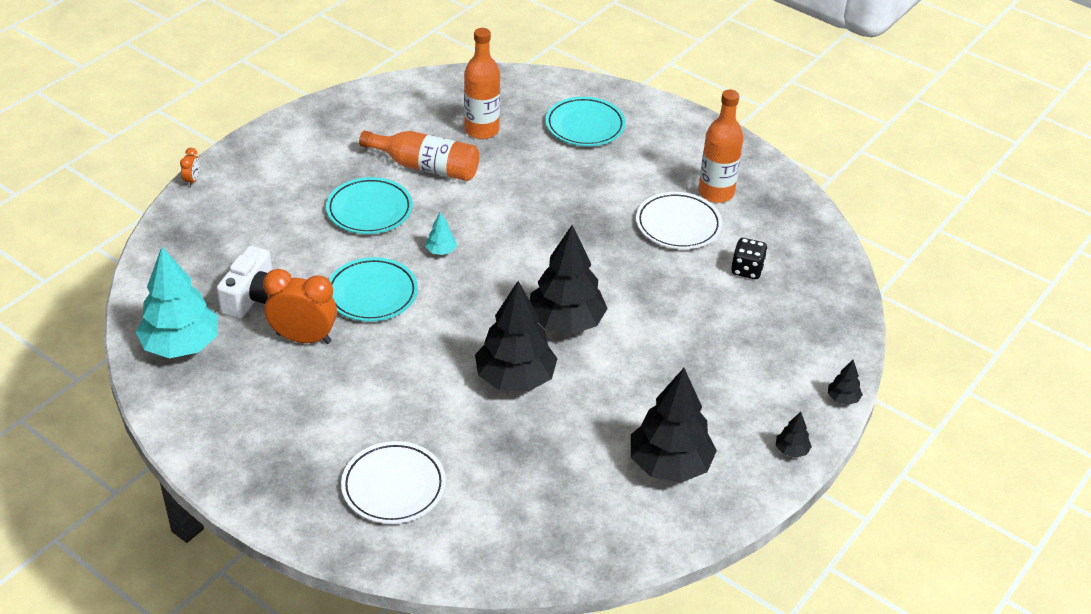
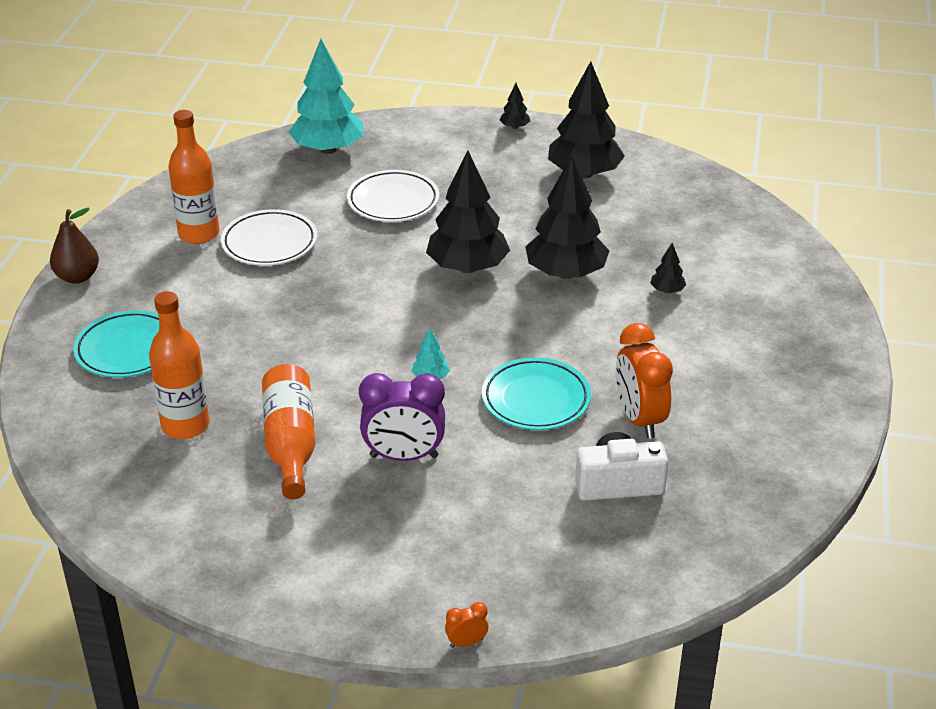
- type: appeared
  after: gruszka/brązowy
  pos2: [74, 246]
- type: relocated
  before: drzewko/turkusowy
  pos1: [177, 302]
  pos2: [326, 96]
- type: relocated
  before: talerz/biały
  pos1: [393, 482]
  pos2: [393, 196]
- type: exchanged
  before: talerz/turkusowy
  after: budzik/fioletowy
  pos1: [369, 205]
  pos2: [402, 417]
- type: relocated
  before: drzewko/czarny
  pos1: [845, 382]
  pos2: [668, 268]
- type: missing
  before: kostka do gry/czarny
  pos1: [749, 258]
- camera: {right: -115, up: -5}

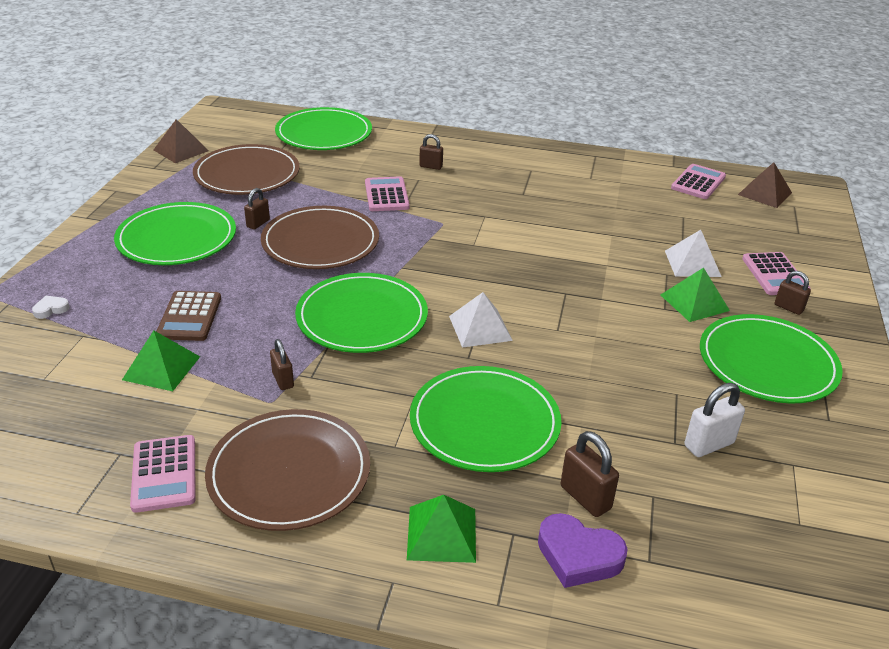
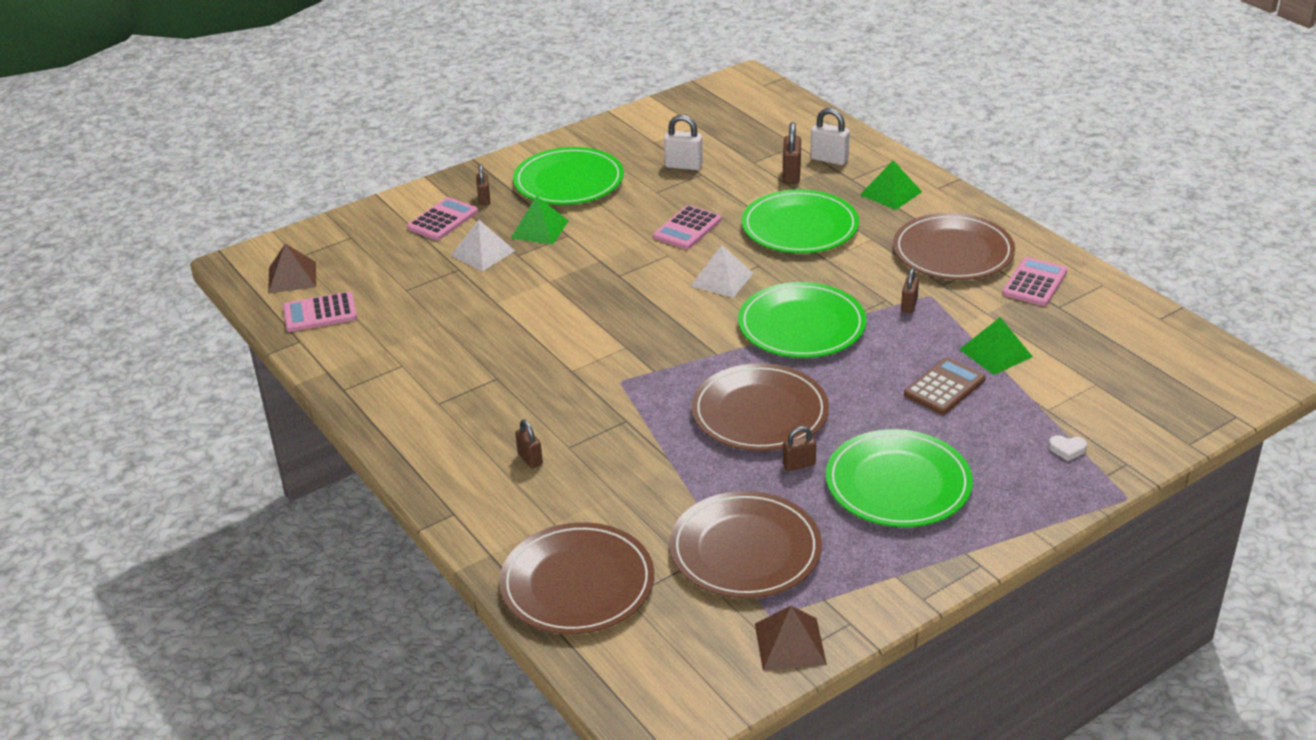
- type: colour
  before: talerz/zielony
  after: talerz/brązowy
  pos1: [323, 128]
  pos2: [576, 578]
- type: relocated
  before: kalkulator/różowy
  pos1: [387, 193]
  pos2: [687, 227]
- type: exchanged
  before: serce/fioletowy
  after: kłódka/biały
  pos1: [582, 550]
  pos2: [830, 136]
- camera: {right: -135, up: 0}

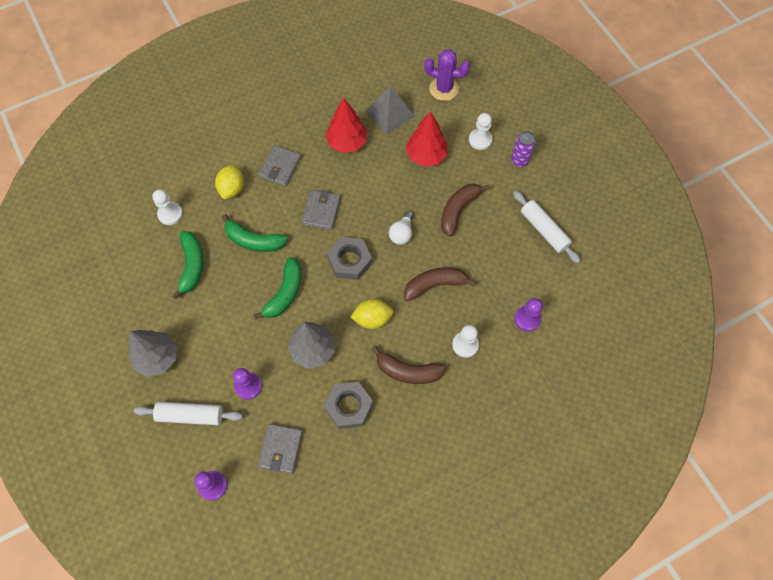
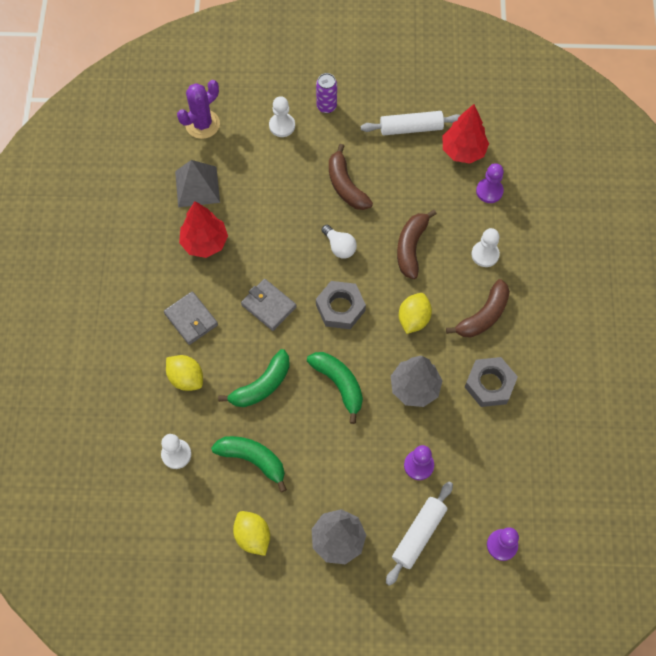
- type: appeared
  after: cytryna/żółty
  pos2: [251, 533]
- type: relocated
  before: drzewko/czerwony
  pos1: [426, 139]
  pos2: [465, 134]
- type: missing
  before: portfel/szary
  pos1: [280, 449]
- camera: {right: -60, up: 0}

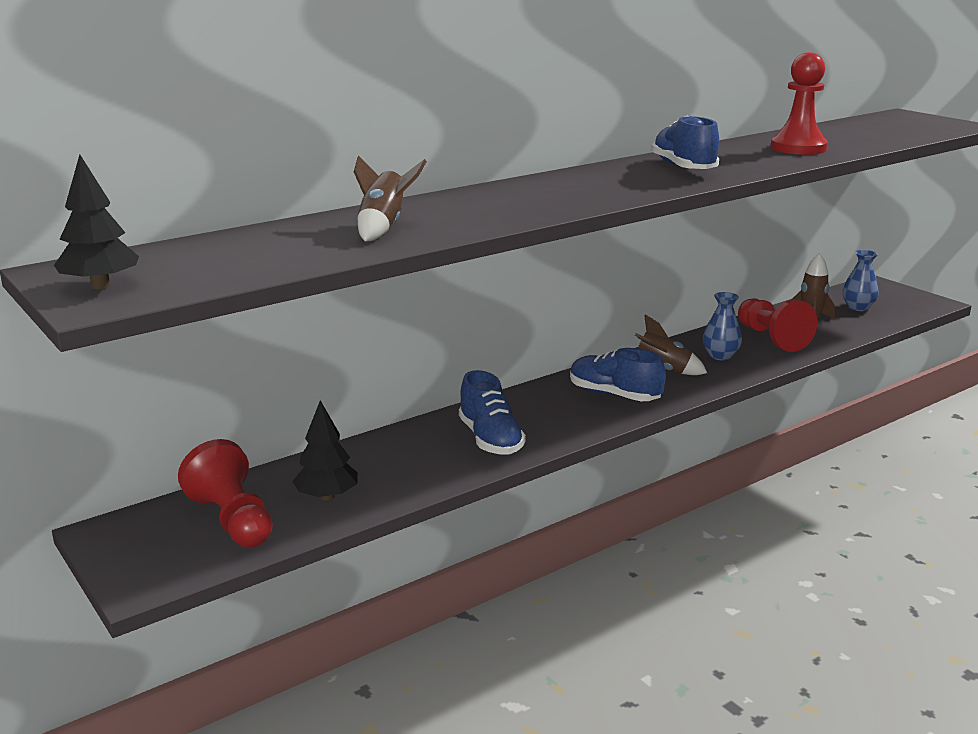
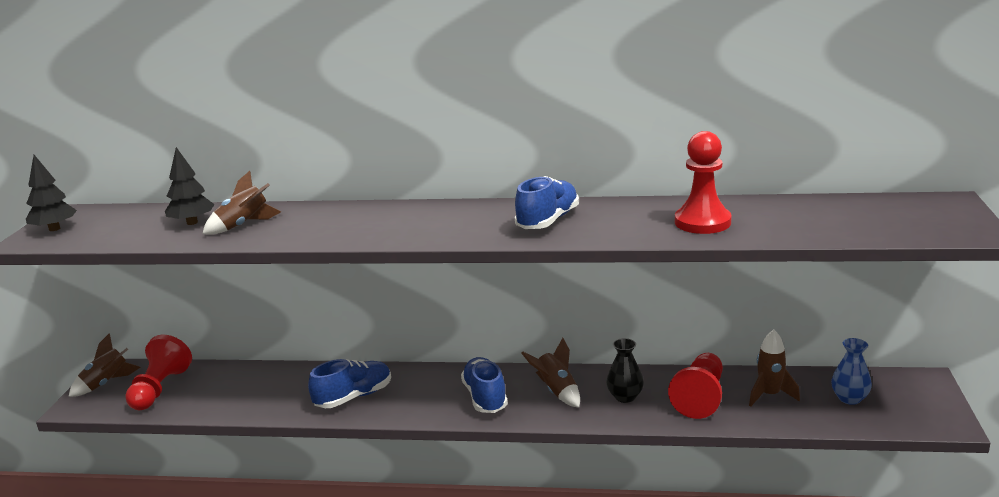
- type: appeared
  after: rakieta/brązowy
  pos2: [104, 365]
- type: relocated
  before: drzewko/czarny
  pos1: [325, 450]
  pos2: [190, 186]
- type: spun
  before: but/niebieski
  pos1: [492, 412]
  pos2: [349, 383]
  turn: -150
- type: colour
  before: wazon/niebieski
  after: wazon/czarny
  pos1: [722, 326]
  pos2: [625, 370]
- camera: {right: 45, up: 0}

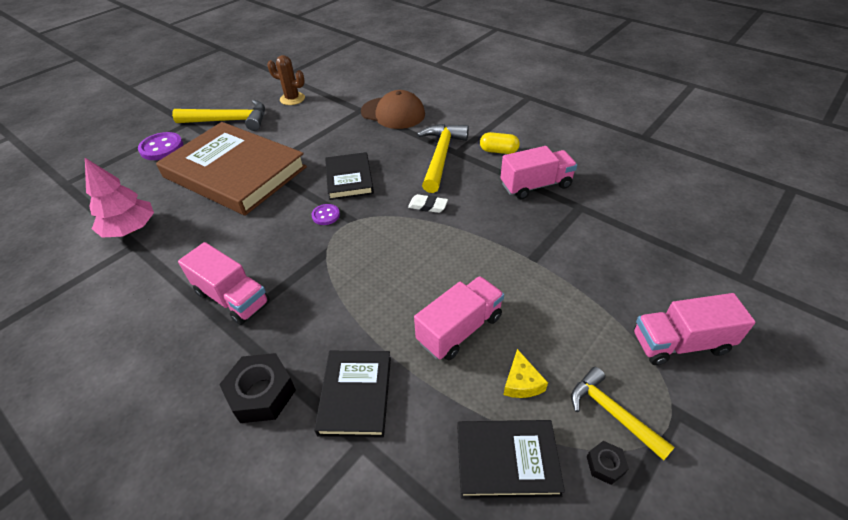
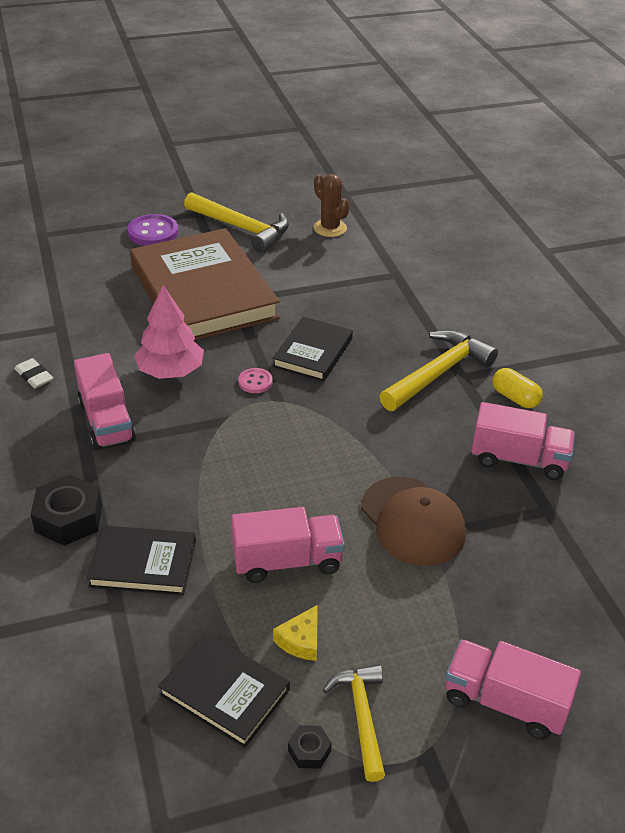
- type: relocated
  before: gumka do mazania/biały
  pos1: [428, 203]
  pos2: [33, 373]
- type: spun
  before: książka/czarny
  pos1: [352, 394]
  pos2: [141, 560]
  turn: 60
- type: relocated
  before: drzewko/różowy
  pos1: [119, 198]
  pos2: [169, 332]
- type: colour
  before: guzik/fioletowy
  after: guzik/różowy
  pos1: [325, 214]
  pos2: [255, 380]
- type: relocated
  before: czapka/brązowy
  pos1: [393, 109]
  pos2: [413, 521]
- camera: {right: 30, up: -5}

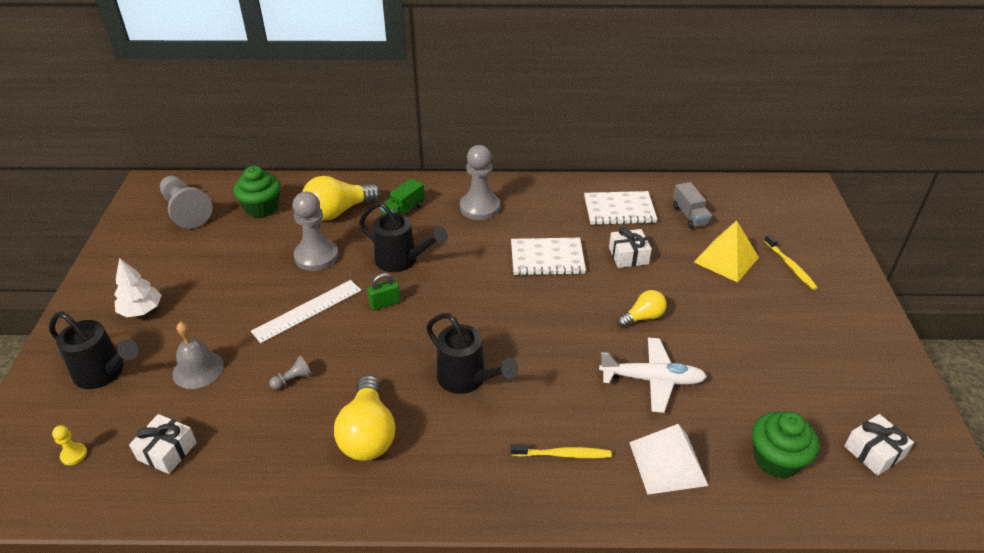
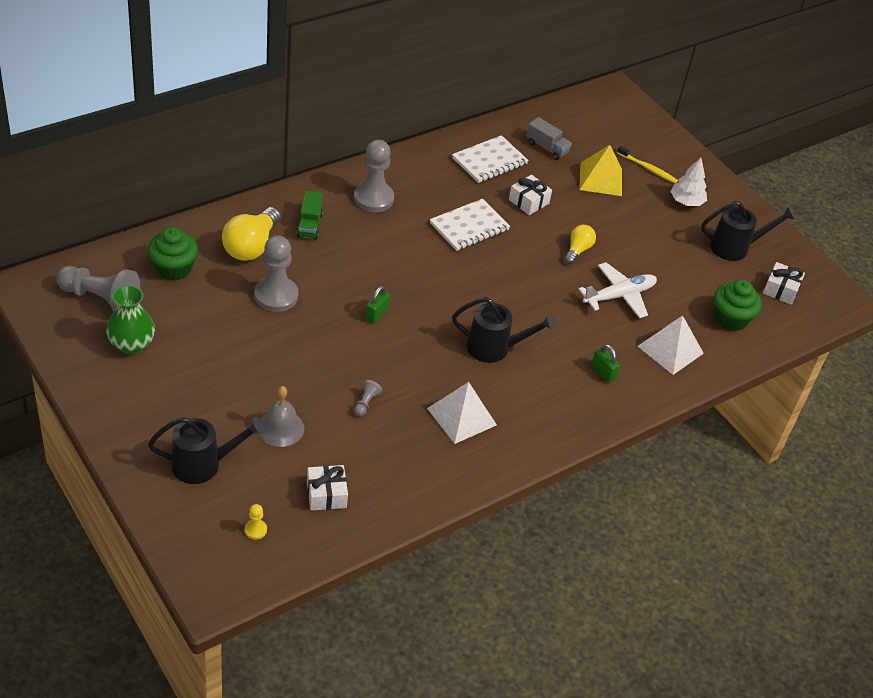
- type: appeared
  after: wazon/zielony
  pos2: [130, 320]
- type: exchanged
  before: żarówka/żółty
  after: piramida/biały
  pos1: [364, 418]
  pos2: [462, 413]
- type: exchanged
  before: szczoteczka do zębów/żółty
  after: kłódka/zielony
  pos1: [561, 451]
  pos2: [605, 363]
- type: relocated
  before: drzewko/biały
  pos1: [138, 287]
  pos2: [688, 182]
- type: relocated
  before: konewka/czarny
  pos1: [403, 237]
  pos2: [748, 231]
- type: missing
  before: linijka/biały
  pos1: [306, 311]
- camera: {right: -40, up: 5}

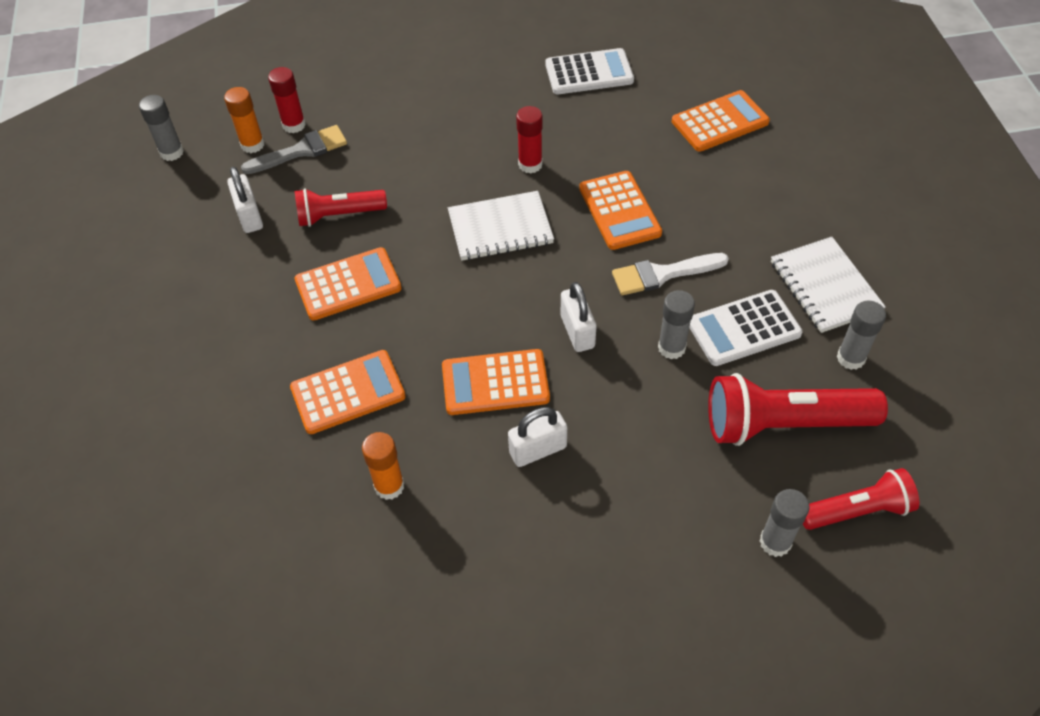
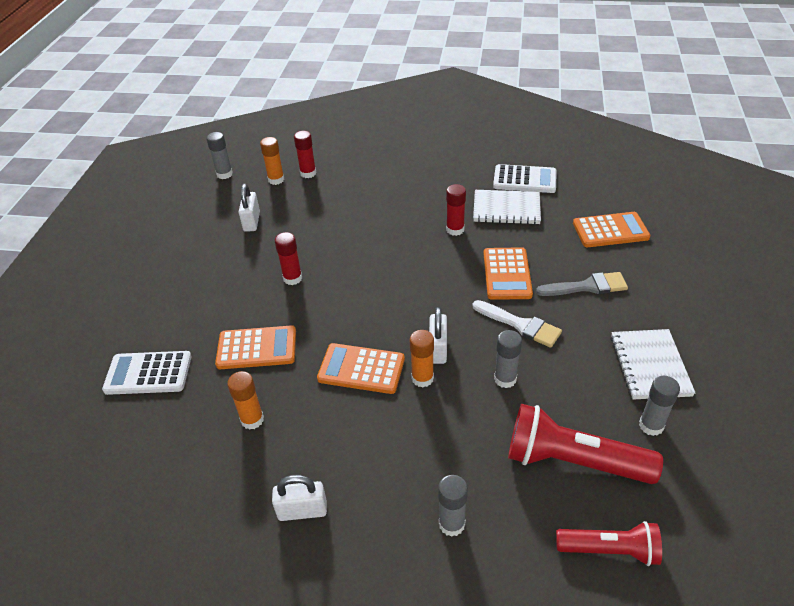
- type: relocated
  before: kalkulator/biały
  pos1: [746, 328]
  pos2: [147, 373]
- type: relocated
  before: kłódka/biały
  pos1: [537, 437]
  pos2: [299, 498]
- type: exchanged
  before: kalkulator/pomarańczowy
  after: klej w sztyfcie/czerwony
  pos1: [348, 283]
  pos2: [288, 258]
- type: appeared
  after: klej w sztyfcie/pomarańczowy
  pos2: [422, 358]
- type: relocated
  before: klej w sztyfcie/szary
  pos1: [784, 523]
  pos2: [453, 506]
- type: relocated
  before: zeszyt/biały
  pos1: [501, 226]
  pos2: [507, 207]
- type: spun
  before: pędzel/biały
  pos1: [670, 274]
  pos2: [517, 324]
  turn: -150
- type: relocated
  before: pędzel/szary
  pos1: [294, 149]
  pos2: [582, 284]
- type: missing
  before: latarka/czerwony
  pos1: [341, 207]
- camera: {right: 20, up: -10}

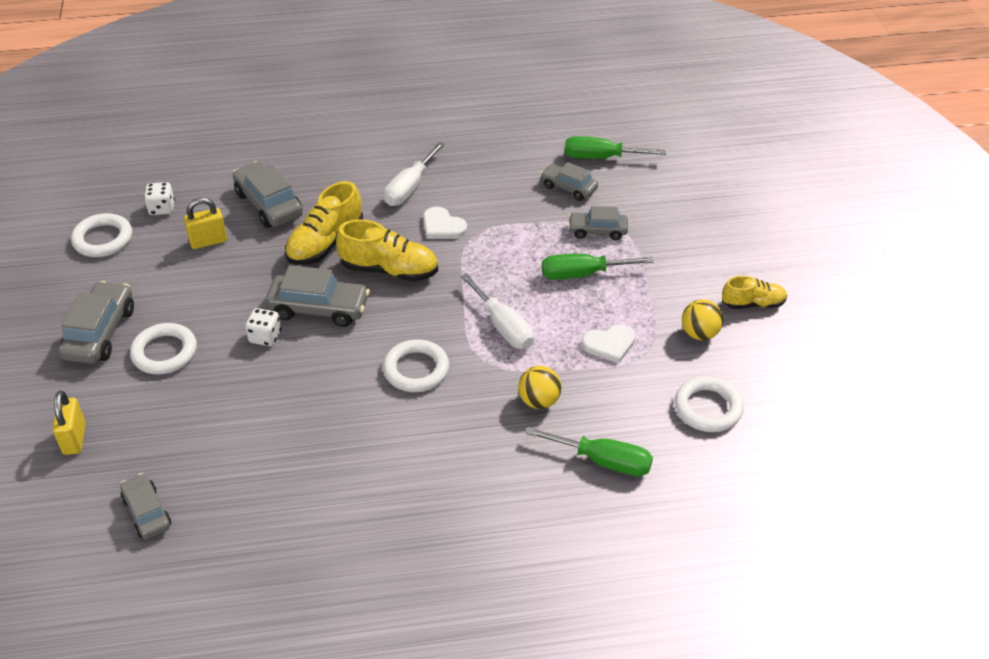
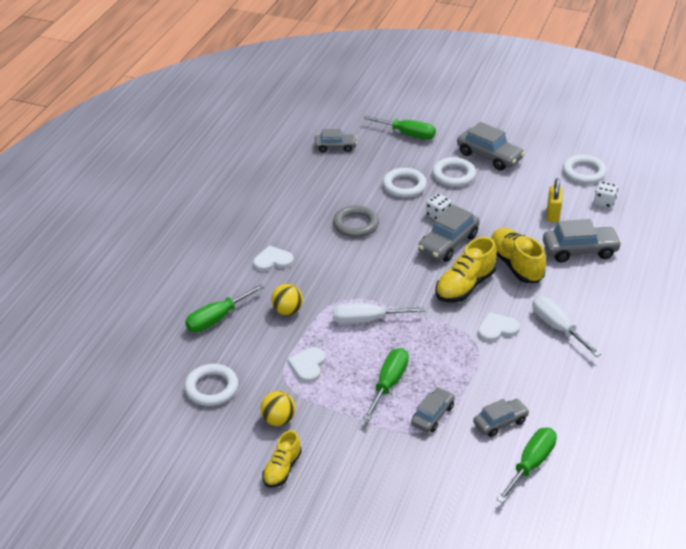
- type: appeared
  after: serce/biały
  pos2: [273, 258]
- type: appeared
  after: pierścień/szary
  pos2: [356, 221]
- type: exchanged
  before: kłódka/żółty
  after: śrubokręt/zielony
  pos1: [69, 423]
  pos2: [399, 128]
- type: relocated
  before: pierścień/biały
  pos1: [416, 365]
  pos2: [405, 183]
- camera: {right: 120, up: -5}

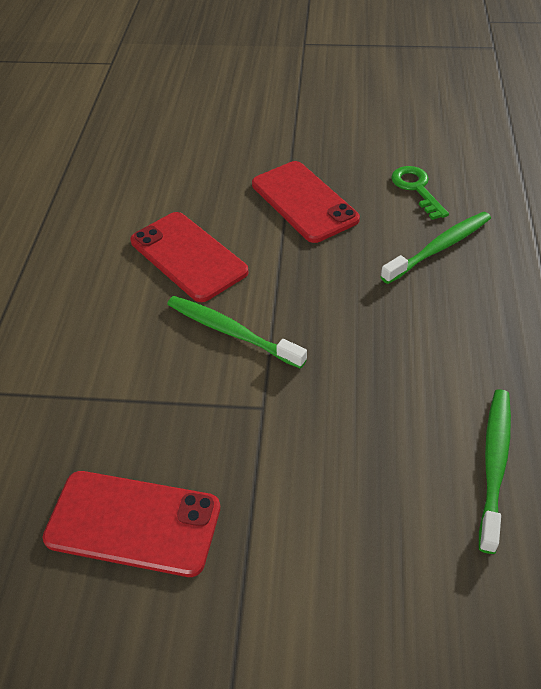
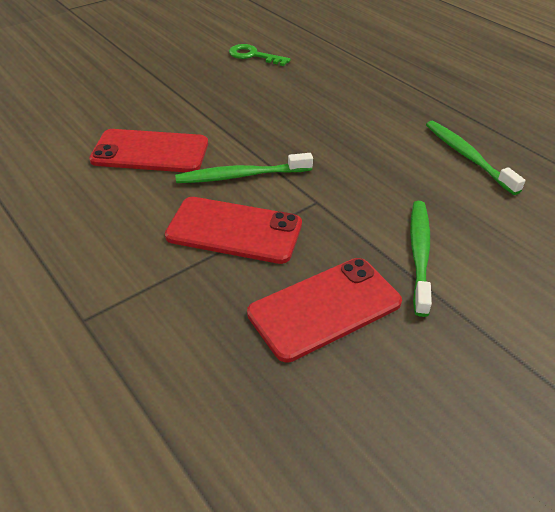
- type: relocated
  before: telefon/czerwony
  pos1: [306, 202]
  pos2: [233, 230]
- type: relocated
  before: szczoteczka do zębów/zielony
  pos1: [435, 248]
  pos2: [421, 259]
- camera: {right: -45, up: -5}

